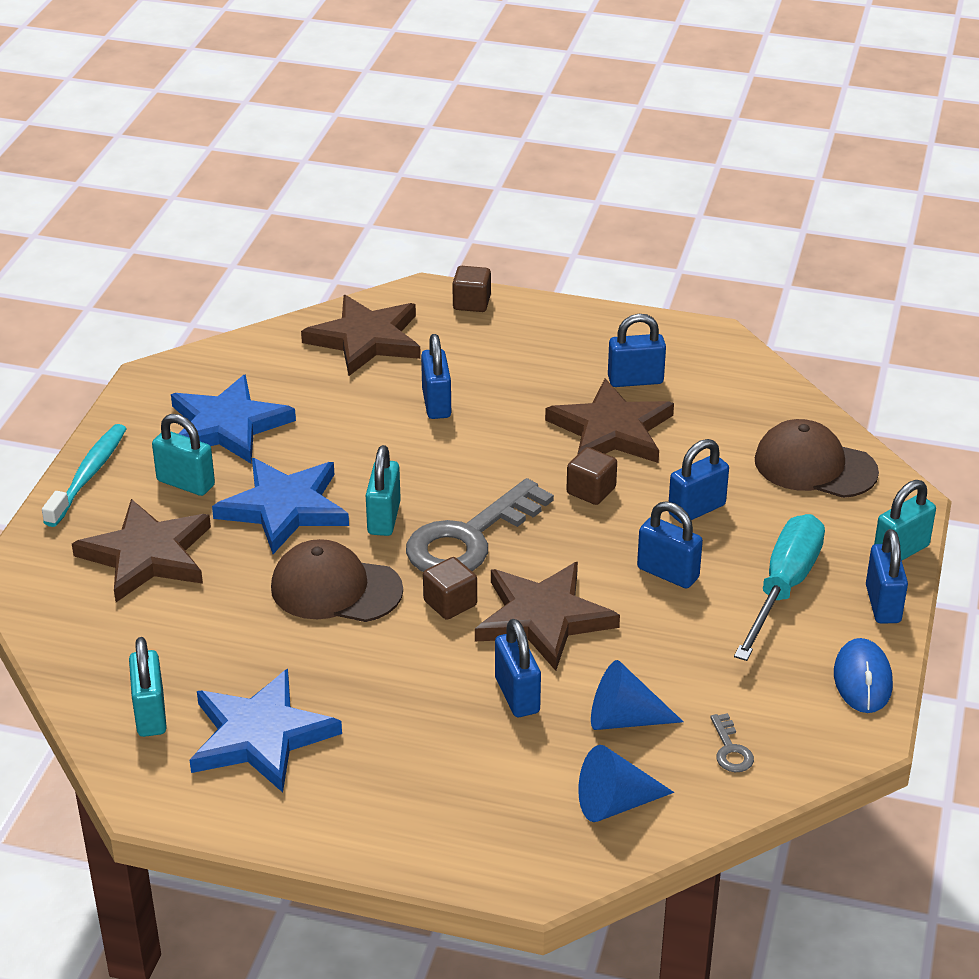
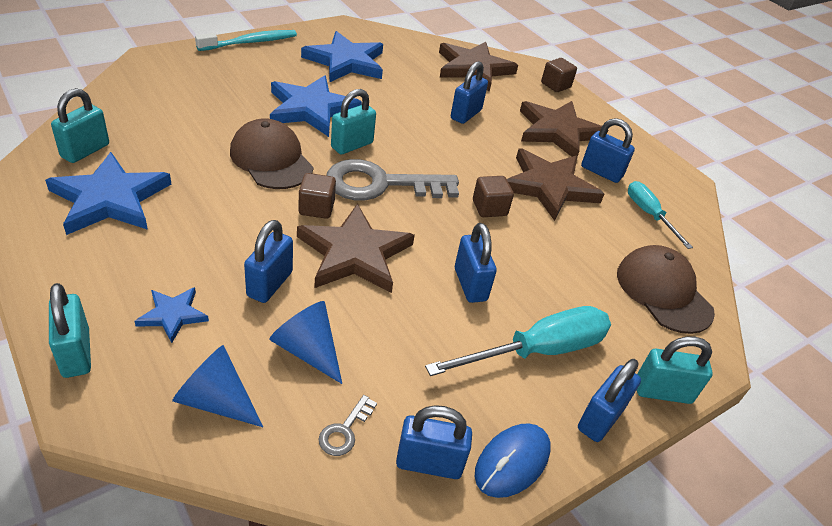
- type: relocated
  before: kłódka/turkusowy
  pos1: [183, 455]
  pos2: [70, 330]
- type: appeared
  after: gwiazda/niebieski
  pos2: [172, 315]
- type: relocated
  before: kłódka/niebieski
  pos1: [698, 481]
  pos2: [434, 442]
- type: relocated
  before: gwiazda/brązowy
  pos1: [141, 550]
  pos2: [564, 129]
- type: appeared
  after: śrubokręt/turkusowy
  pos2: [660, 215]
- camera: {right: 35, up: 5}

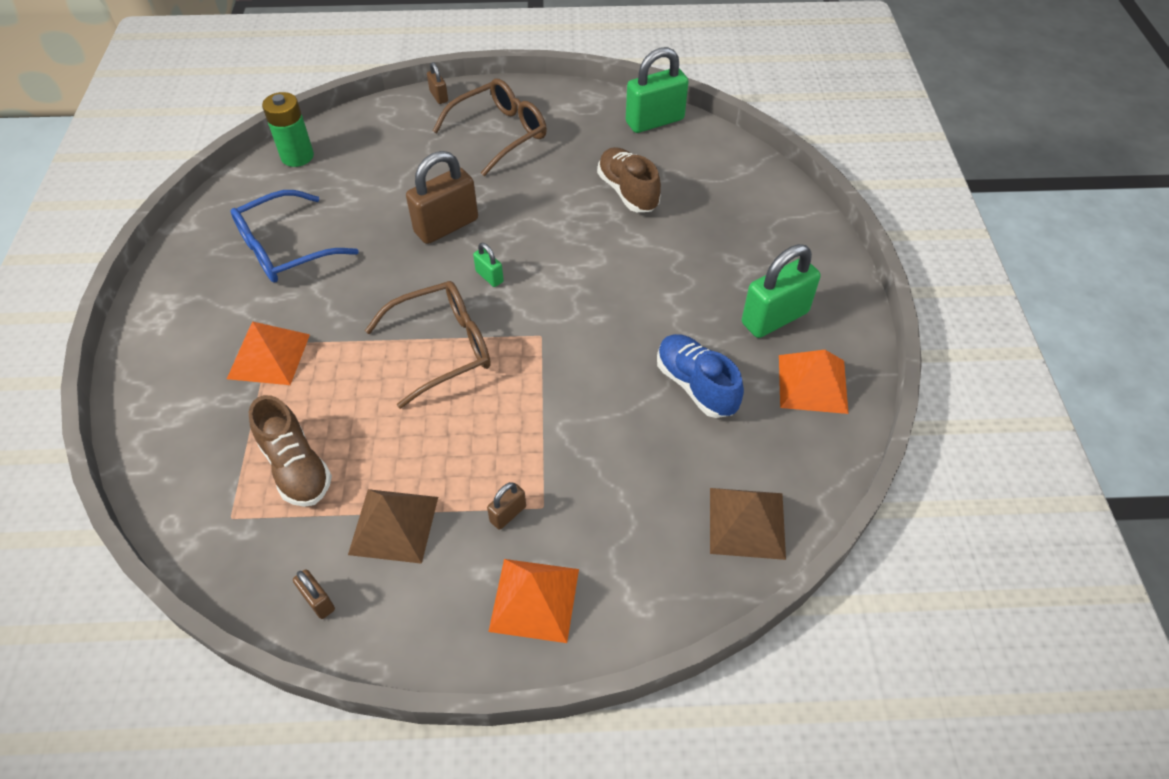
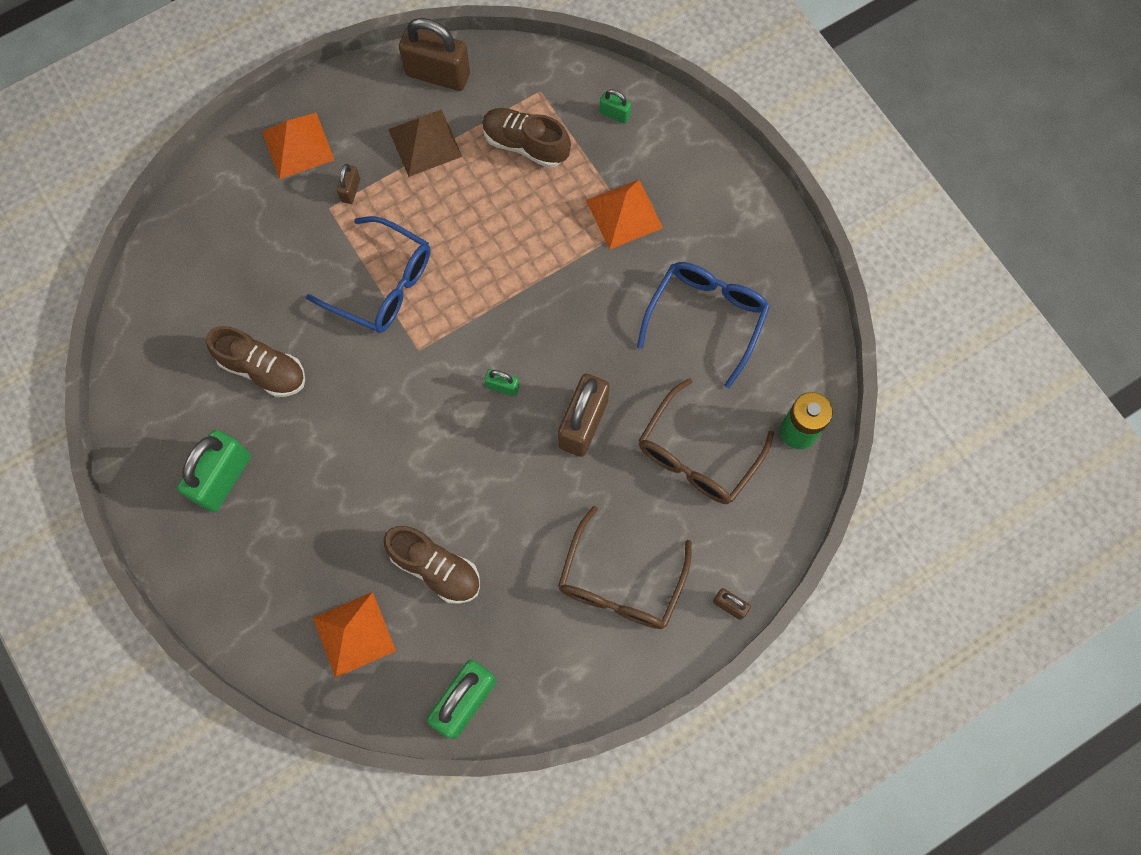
- type: colour
  before: but/niebieski
  after: but/brązowy
  pos1: [700, 376]
  pos2: [255, 361]
- type: appeared
  after: okulary/niebieski
  pos2: [368, 274]
- type: relocated
  before: piramida/pomarańczowy
  pos1: [814, 382]
  pos2: [354, 635]
- type: size
  before: kłódka/brązowy
  pos1: [314, 594]
  pos2: [434, 54]
  scale: 2.11
- type: appeared
  after: kłódka/zielony
  pos2: [615, 106]
- type: relocated
  before: okulary/brązowy
  pos1: [428, 345]
  pos2: [706, 441]
- type: missing
  before: piramida/brązowy
  pos1: [748, 524]
- camera: {right: 150, up: 20}

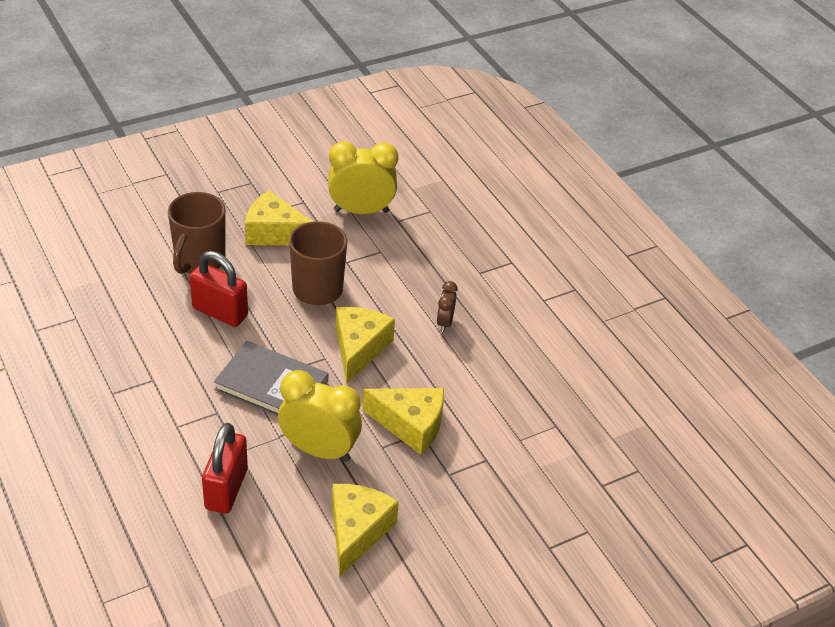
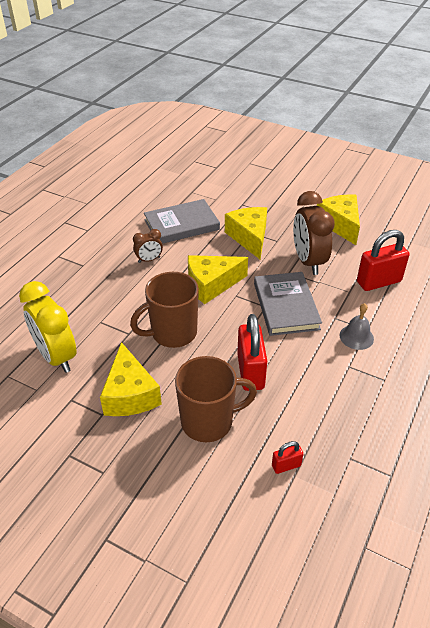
- type: appeared
  after: książka/szary
  pos2: [182, 221]
- type: appeared
  after: kłódka/czerwony
  pos2: [287, 457]
- type: colour
  before: budzik/żółty
  after: budzik/brązowy
  pos1: [320, 416]
  pos2: [314, 233]
- type: spun
  before: ser/żółty
  pos1: [365, 530]
  pos2: [338, 219]
  turn: 90
- type: appeared
  after: dzwonek/szary
  pos2: [357, 326]
- camera: {right: -120, up: 0}

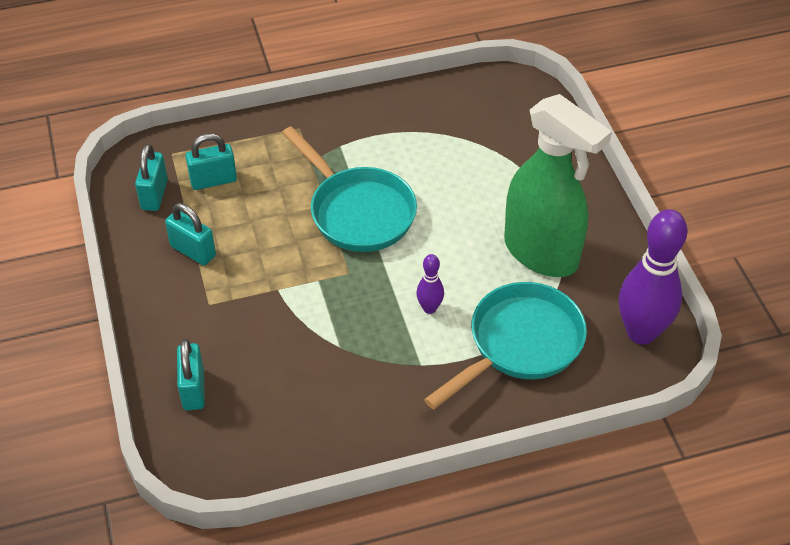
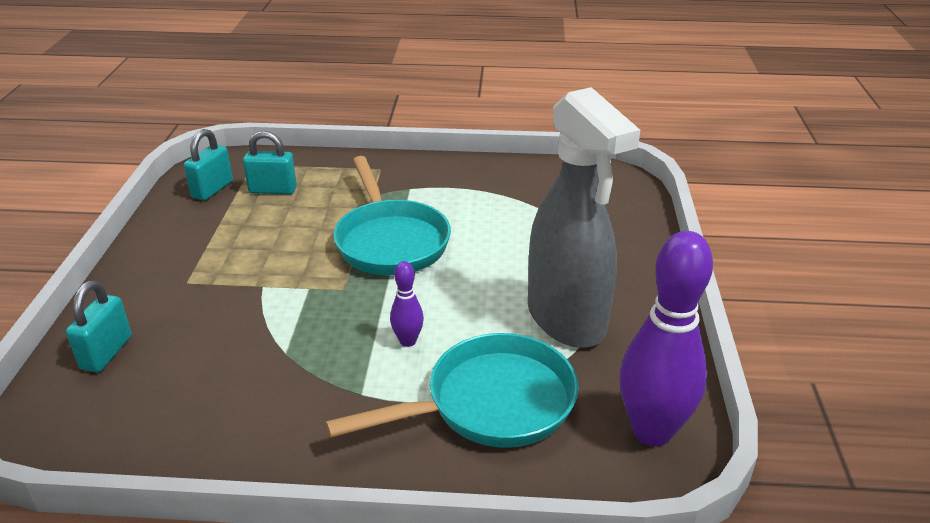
- type: colour
  before: spryskiwacz/zielony
  after: spryskiwacz/szary
  pos1: [558, 185]
  pos2: [584, 217]
- type: missing
  before: kłódka/turkusowy
  pos1: [190, 234]
- camera: {right: 20, up: -15}

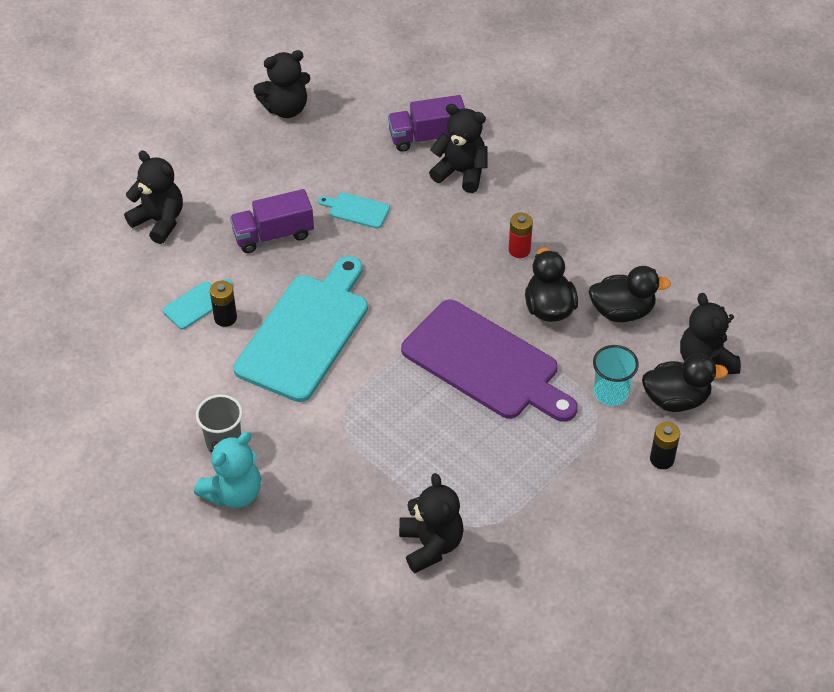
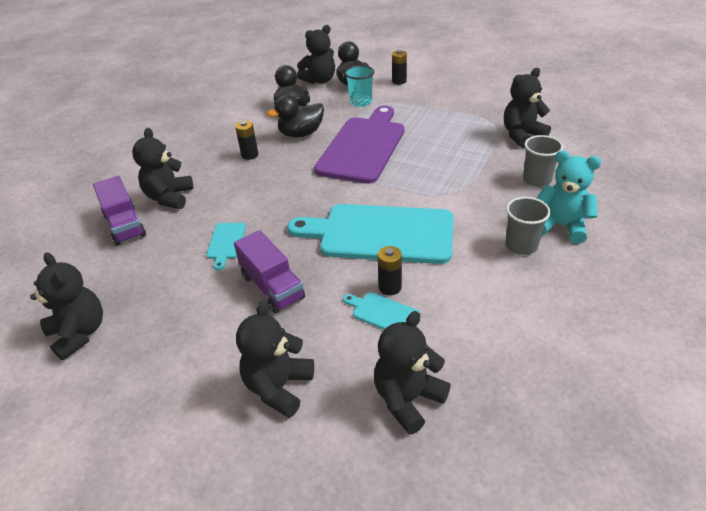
- type: colour
  before: bateria/czerwony
  after: bateria/czarny
  pos1: [521, 235]
  pos2: [246, 140]
- type: appeared
  after: miś/czarny
  pos2: [412, 373]
- type: appeared
  after: szklanka/szary
  pos2: [543, 161]
- camera: {right: -105, up: -10}

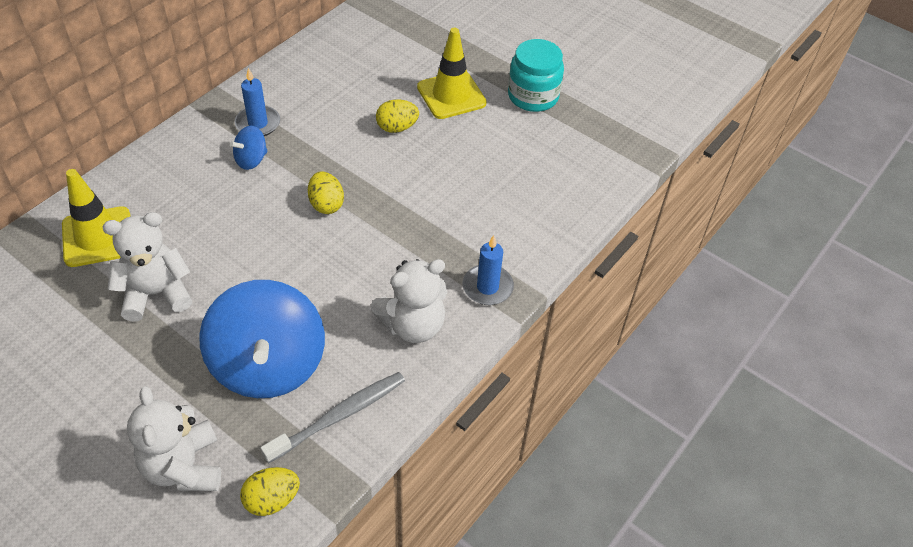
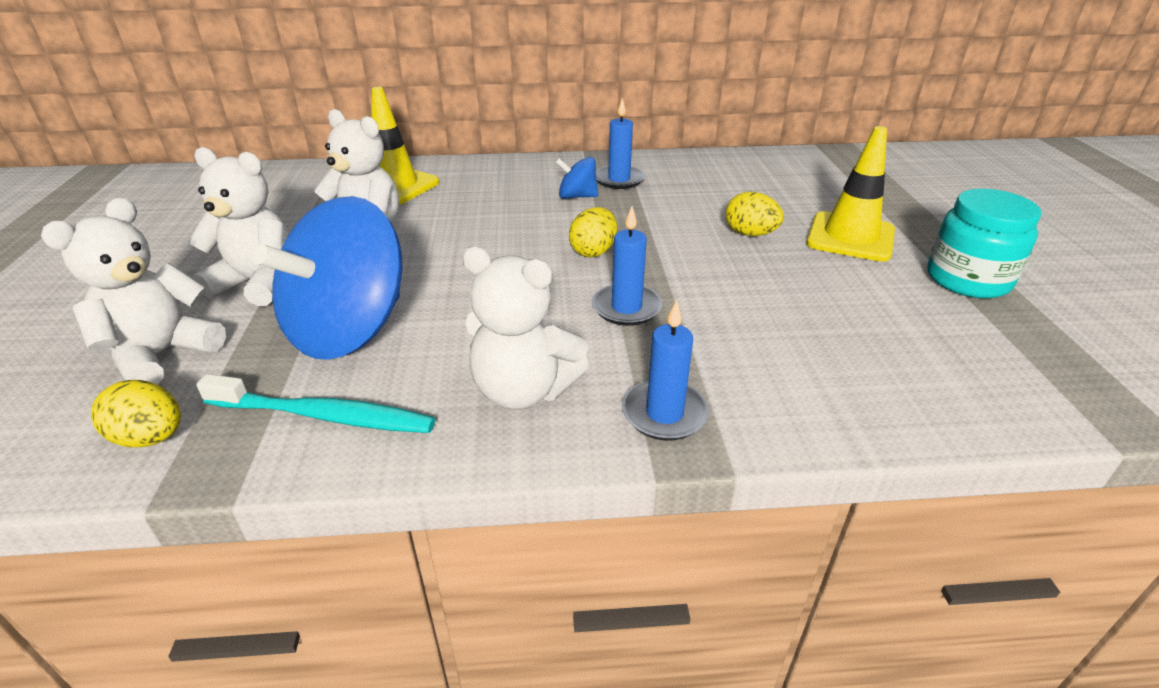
- type: appeared
  after: miś/biały
  pos2: [238, 226]
- type: colour
  before: szczoteczka do zębów/szary
  after: szczoteczka do zębów/turkusowy
  pos1: [333, 417]
  pos2: [315, 403]
- type: appeared
  after: świeca/niebieski
  pos2: [627, 266]
- camera: {right: 50, up: -15}

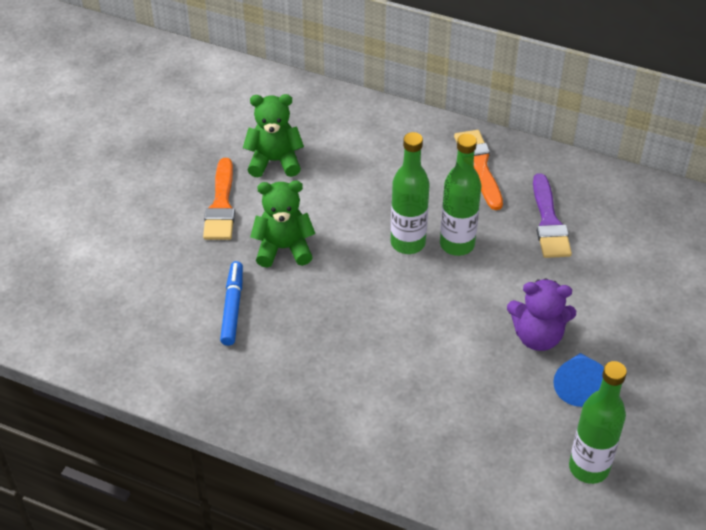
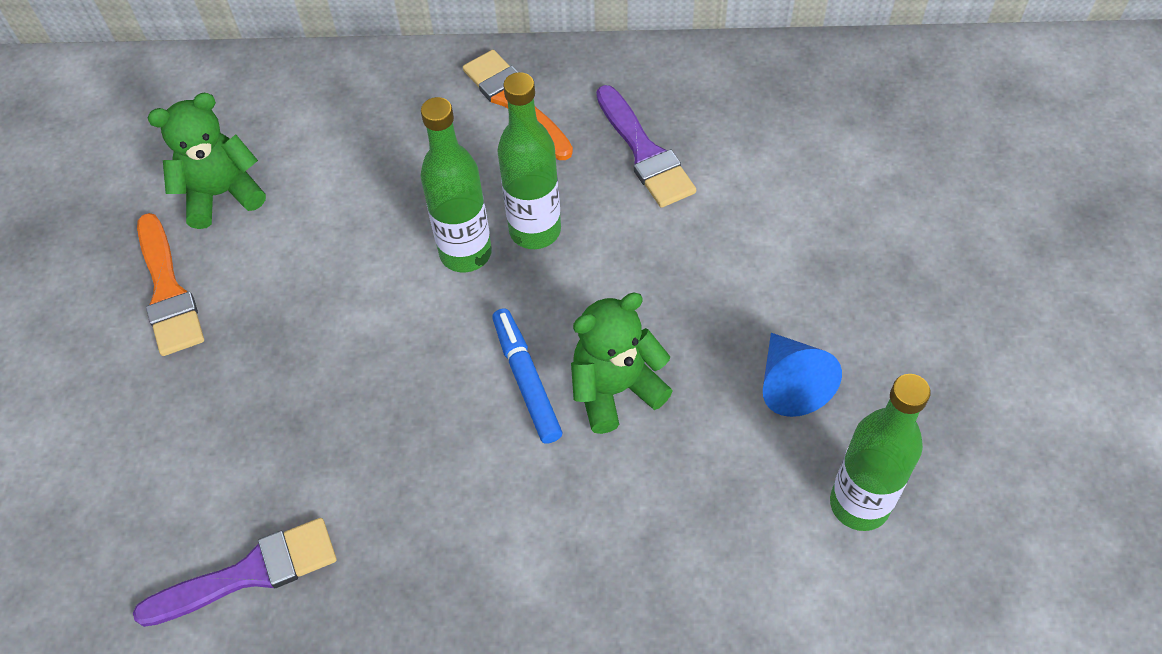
- type: appeared
  after: pędzel/fioletowy
  pos2: [234, 572]
- type: relocated
  before: flamaster/niebieski
  pos1: [231, 303]
  pos2: [527, 376]
- type: relocated
  before: miś/zielony
  pos1: [282, 224]
  pos2: [622, 363]
- type: missing
  before: miś/fioletowy
  pos1: [541, 314]
- camera: {right: -20, up: 10}

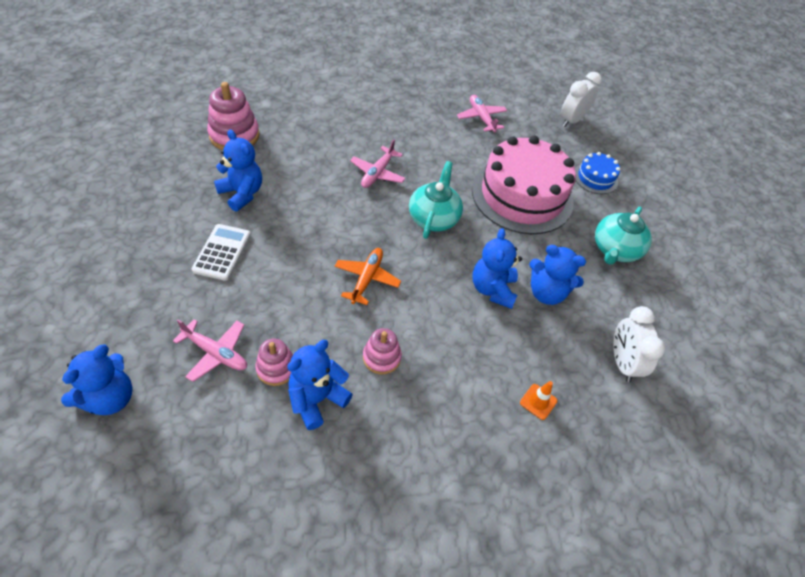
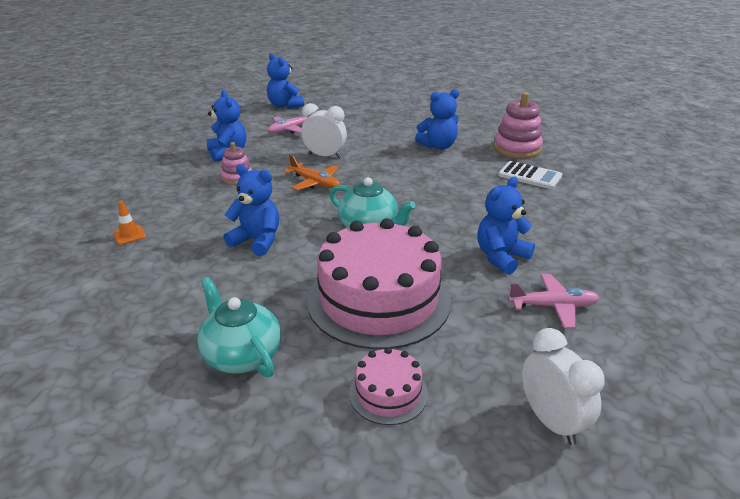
- type: relocated
  before: budzik/biały
  pos1: [639, 344]
  pos2: [324, 130]
- type: colour
  before: tort/niebieski
  after: tort/różowy
  pos1: [597, 173]
  pos2: [388, 386]
- type: relocated
  before: miś/niebieski
  pos1: [557, 275]
  pos2: [506, 226]
- type: relocated
  before: kalkulator/biały
  pos1: [221, 252]
  pos2: [530, 175]
- type: missing
  before: zabawka nakładanka/różowy
  pos1: [274, 362]
- type: missing
  before: samolot/różowy
  pos1: [377, 163]
- camera: {right: 115, up: -20}

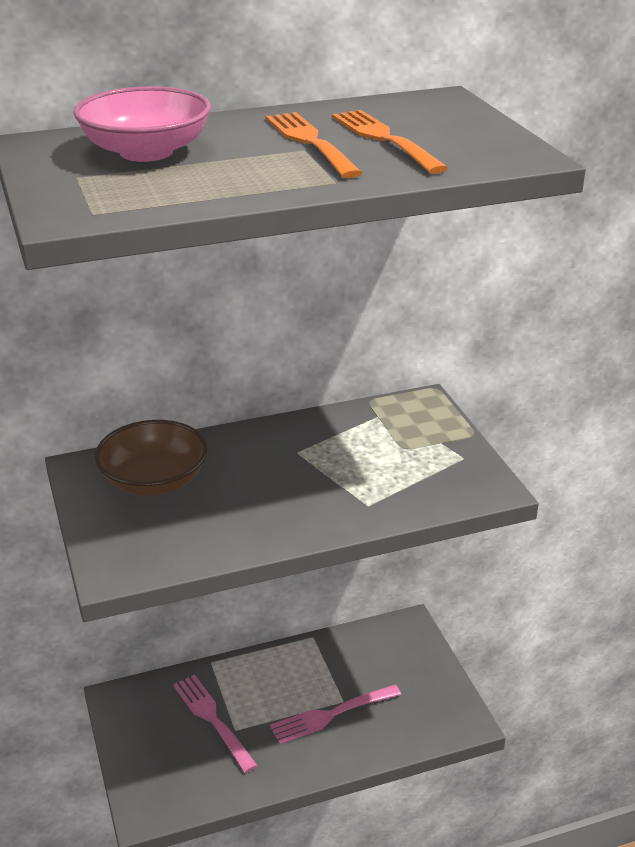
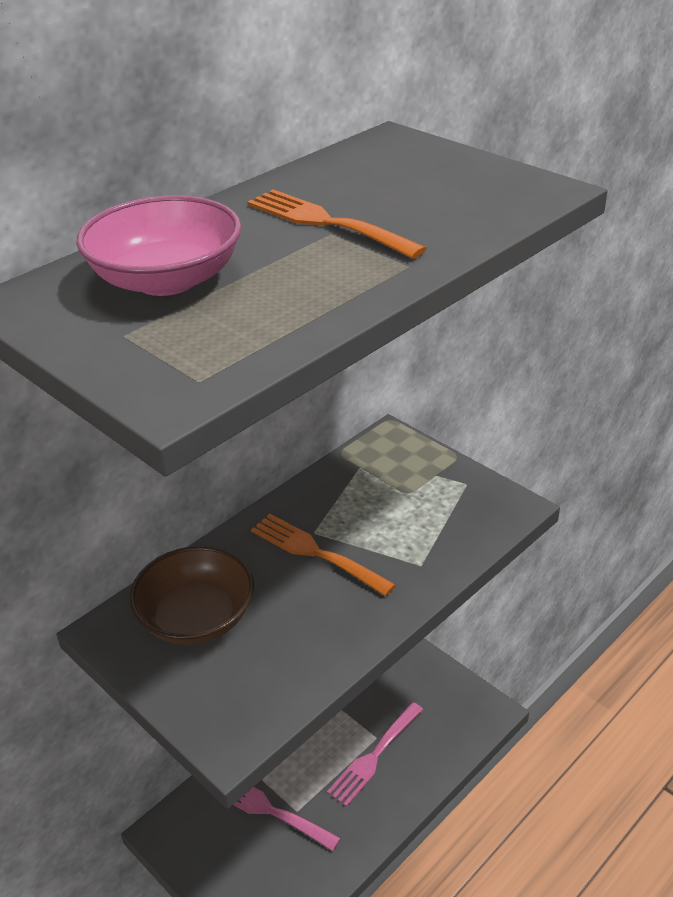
- type: relocated
  before: widelec/pomarańczowy
  pos1: [390, 142]
  pos2: [323, 555]
- camera: {right: -25, up: 5}

